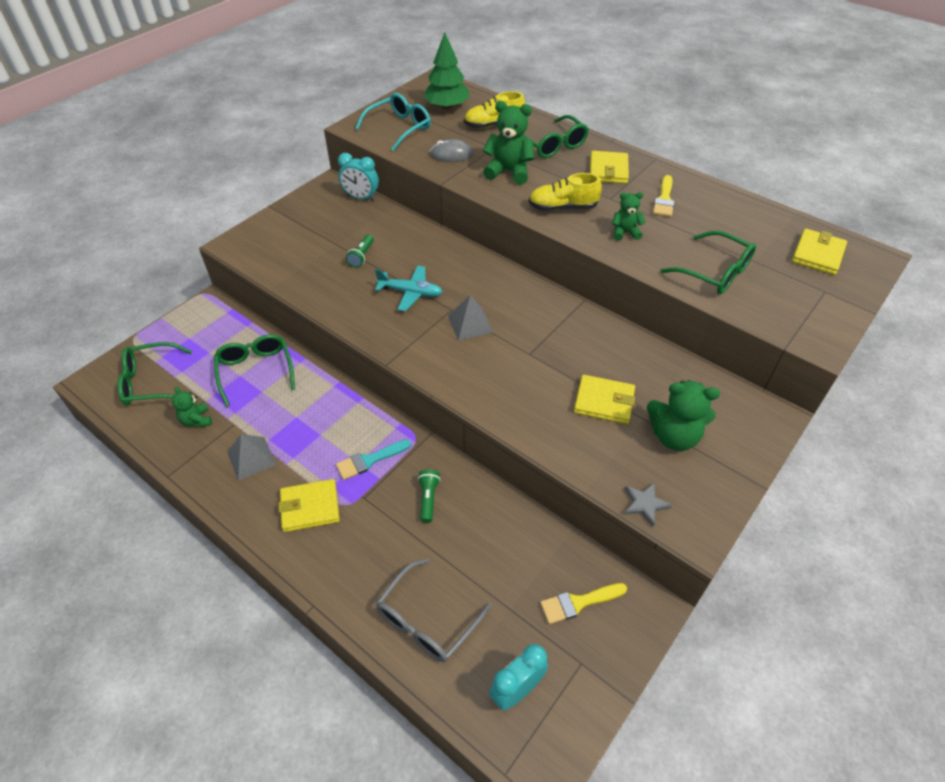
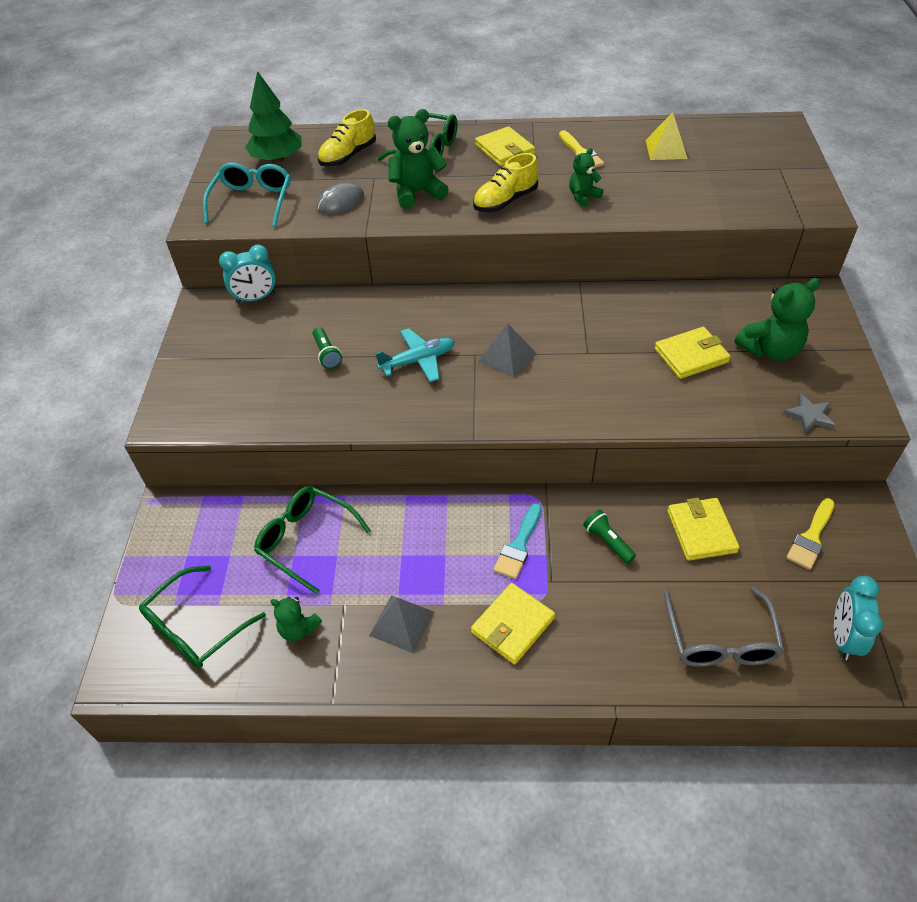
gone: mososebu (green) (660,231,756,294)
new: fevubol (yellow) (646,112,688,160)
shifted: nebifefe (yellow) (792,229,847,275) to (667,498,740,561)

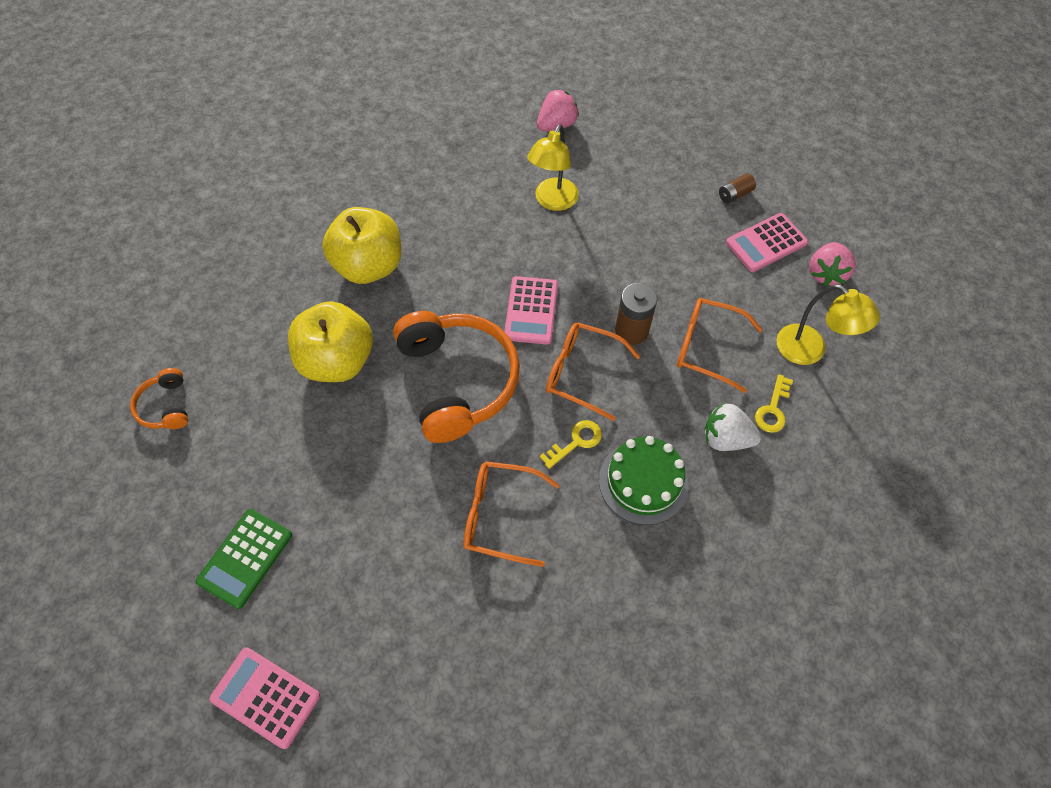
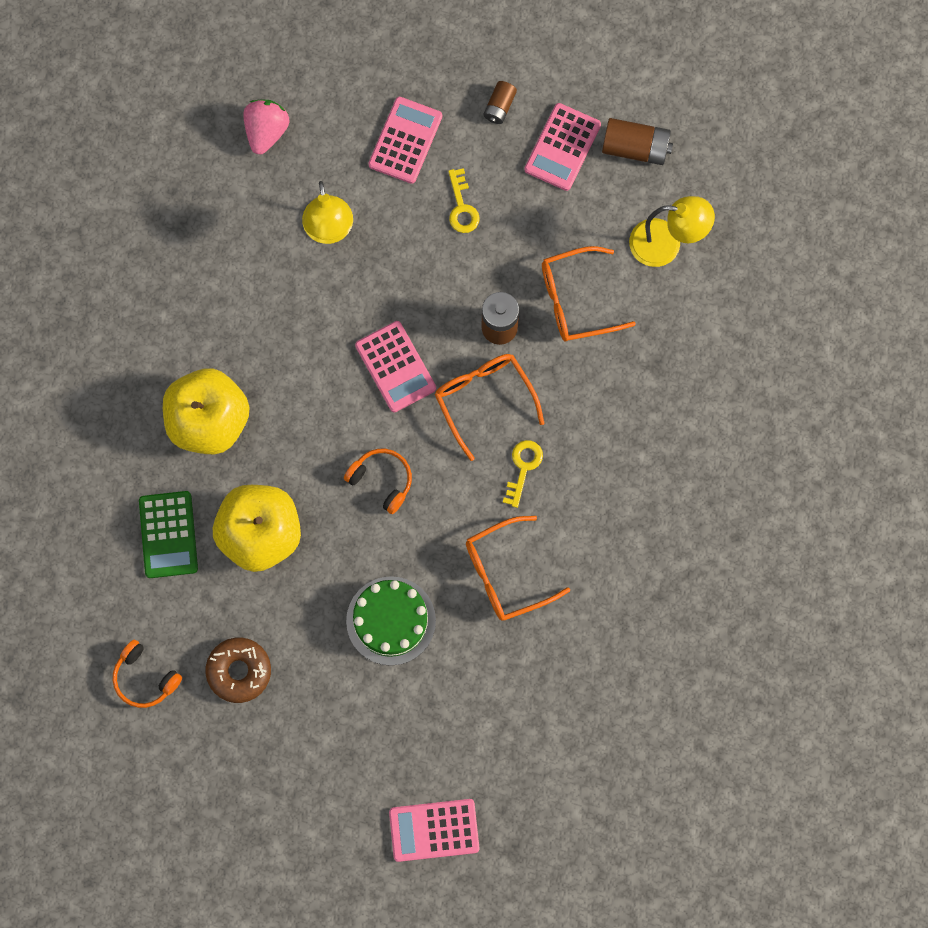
gone: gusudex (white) (705,404,761,451)
new: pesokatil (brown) (205,638,271,703); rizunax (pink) (368,97,442,184)
shifted: rizunax (green) (196,509,292,609) to (139,491,198,578); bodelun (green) (599,436,688,525) to (346,576,436,666); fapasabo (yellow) (755,374,793,433) to (448,168,480,233)
swapped: gusudex (pink) (809,242,856,286) to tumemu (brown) (602,118,673,165)
rotated: mososebu (orange) (546,323,640,421) = (435,354,544,461) 75 degrees clockwise
scaled: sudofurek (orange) (393,311,520,443) = (344,449,412,514) x0.46

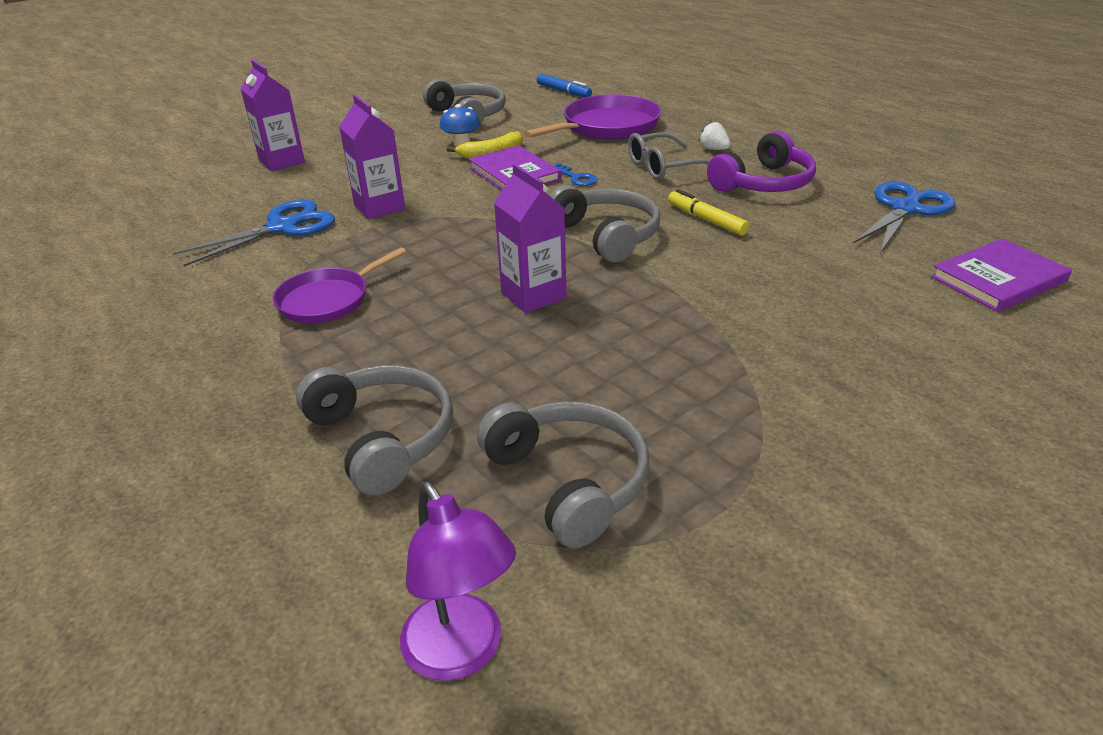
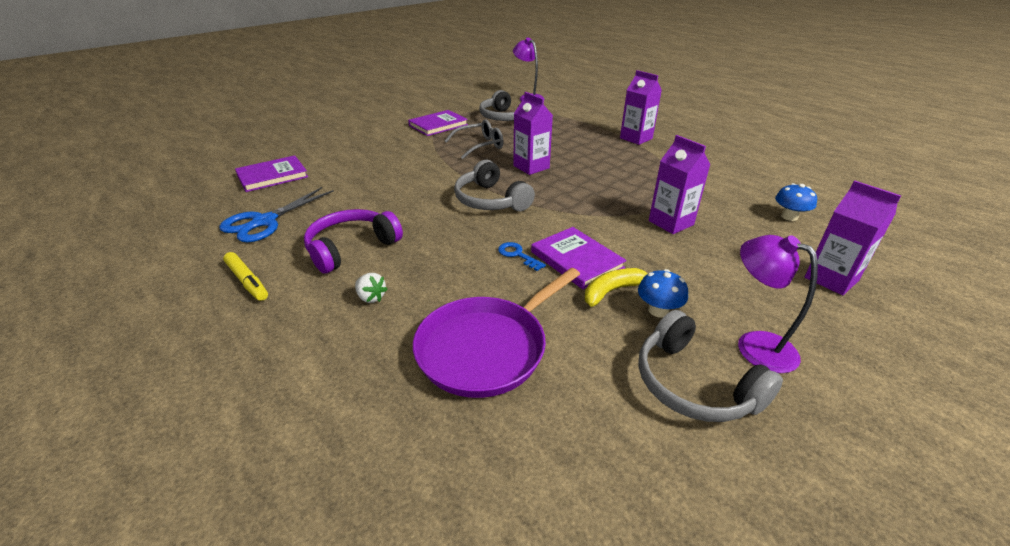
gone: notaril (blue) (173,199,335,266); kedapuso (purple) (273,247,407,323); sudofurek (grey) (296,365,453,496); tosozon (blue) (537,74,592,97)
new: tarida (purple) (408,110,468,136); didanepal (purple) (620,70,662,145); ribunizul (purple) (738,235,818,373); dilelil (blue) (775,183,817,221)
shifted: tosozon (yellow) (668,189,749,236) to (223,252,268,301); mososebu (grey) (628,132,710,180) to (445,119,504,159)

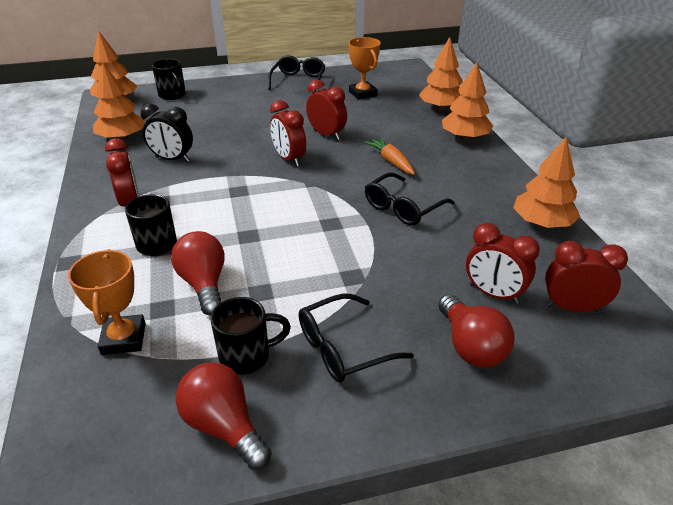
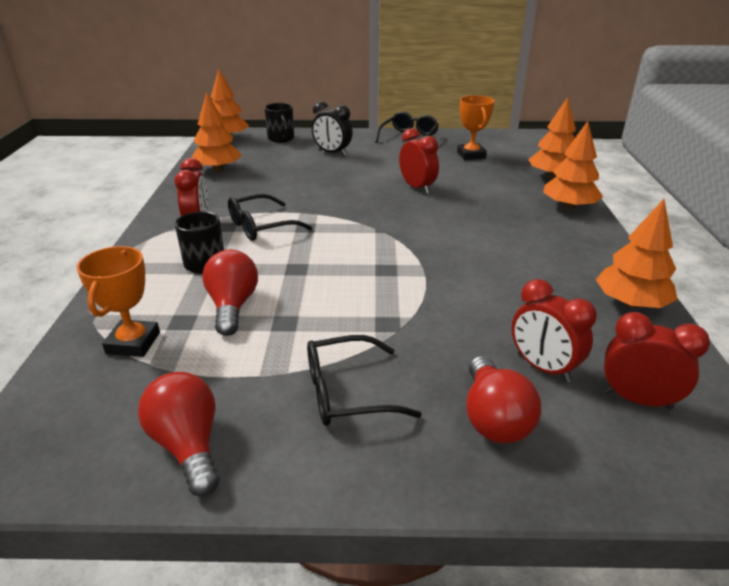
gone: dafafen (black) (211,297,291,375); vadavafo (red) (270,100,306,166); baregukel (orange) (364,137,415,175)
shifted: mososebu (black) (365,173,455,226) to (228,194,312,241); vadavafo (black) (141,104,193,162) to (312,101,353,156)

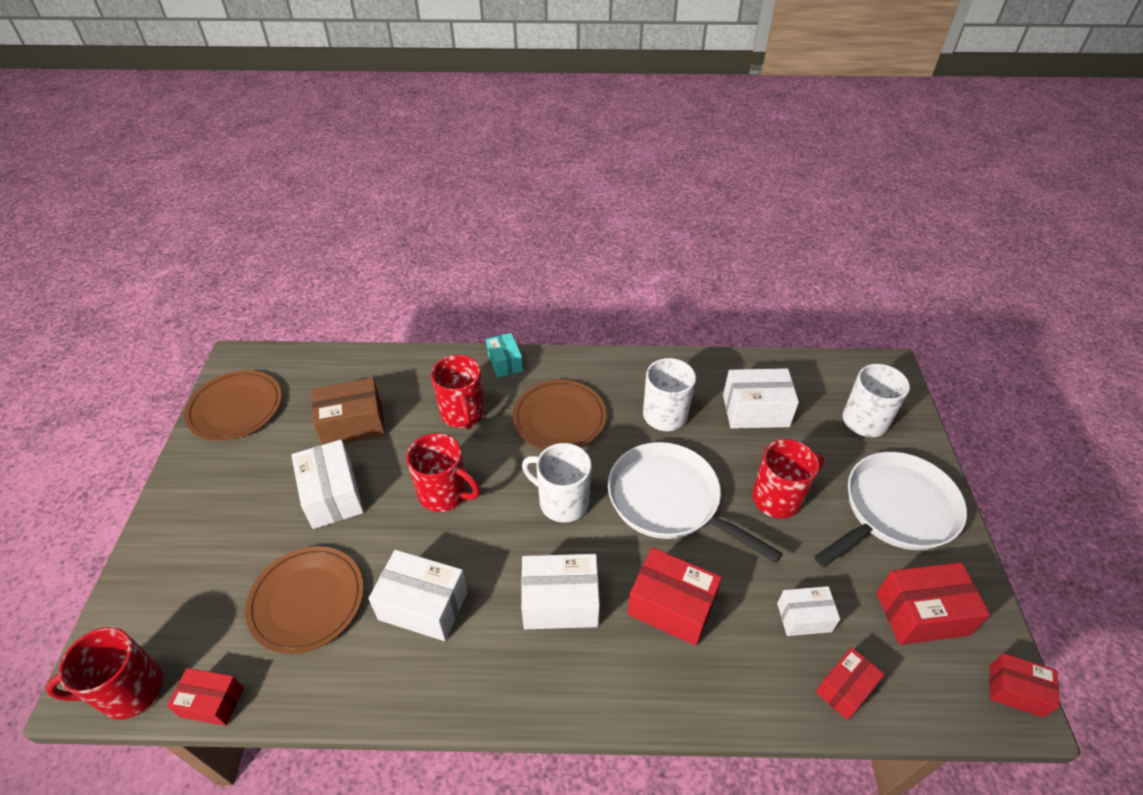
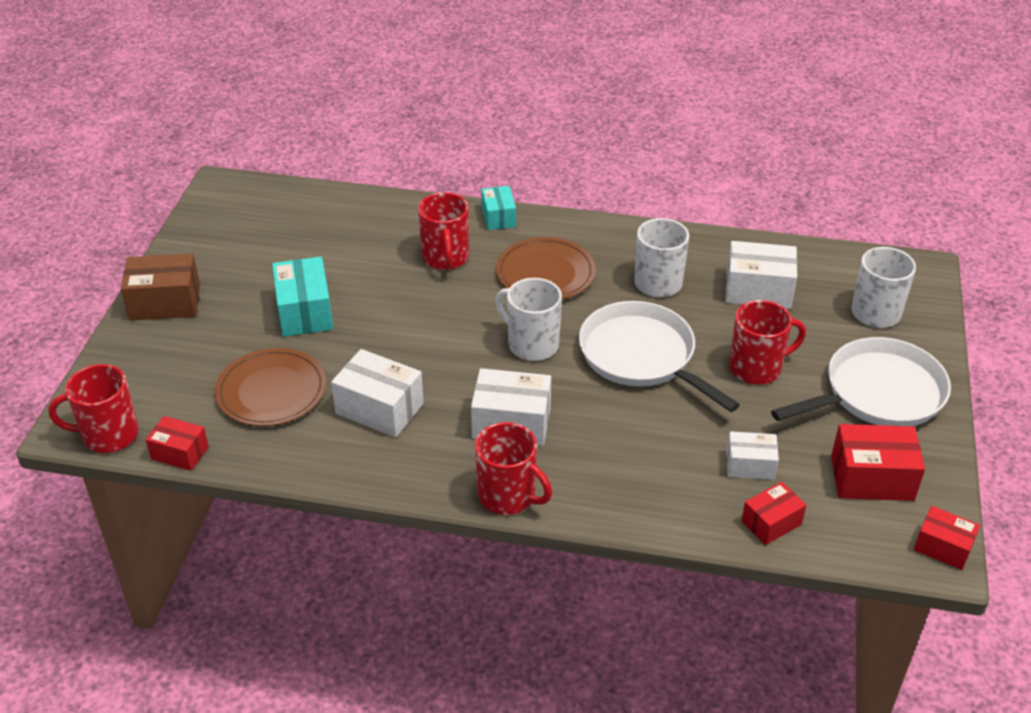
gone: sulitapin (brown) (184,370,282,441); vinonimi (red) (627,547,722,646)
shifted: vinonimi (brown) (312,378,385,445) to (121,254,200,321); dafafen (red) (406,433,480,512) to (475,422,552,515)
repainted: vinonimi (white) (291,440,364,529) to vinonimi (turquoise) (272,257,333,337)

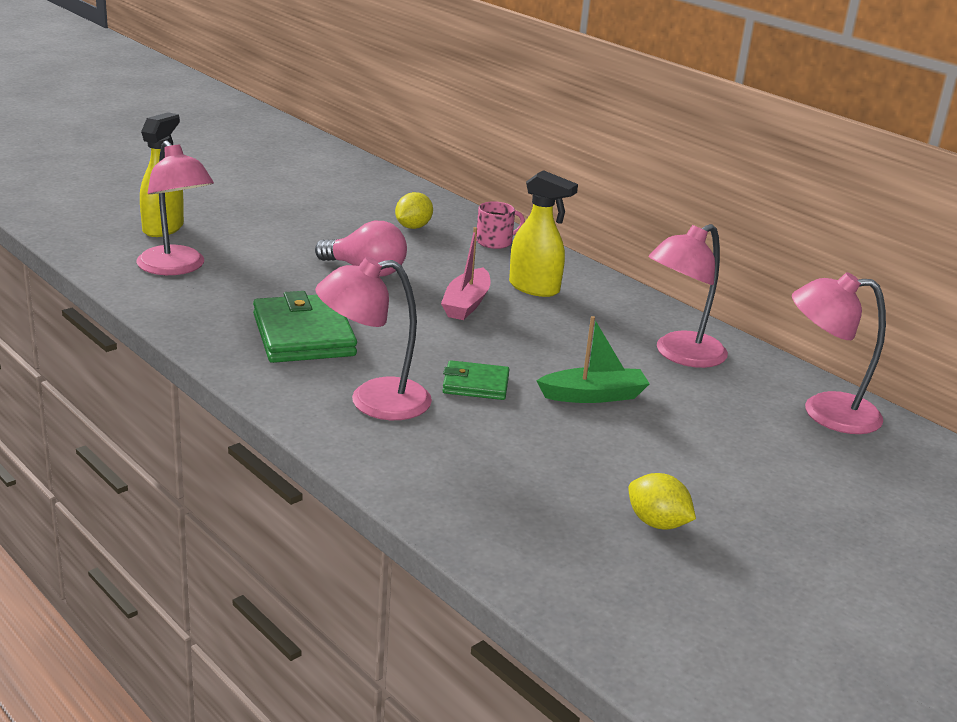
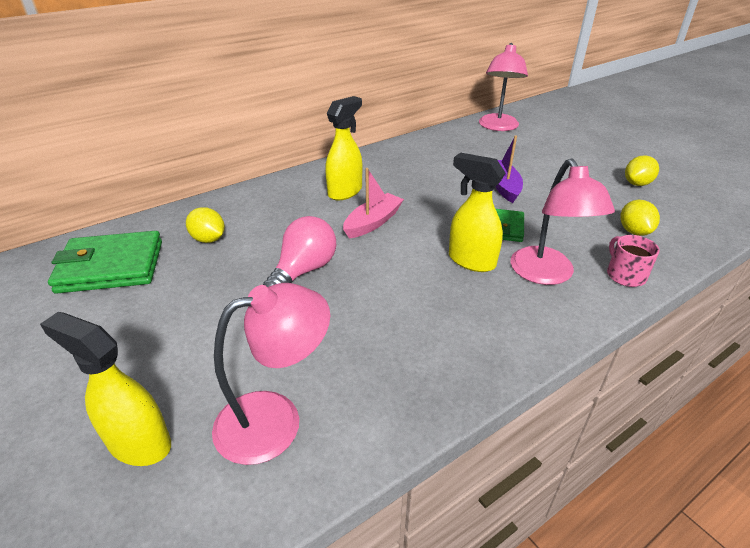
gone: ribunizul (pink) (648,224,728,368)
new: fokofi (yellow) (449,153,505,272); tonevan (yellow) (620,200,660,236)
shifted: nebifefe (green) (253,291,357,363) to (48,231,162,294); dafafen (pink) (476,201,525,249) to (607,235,660,287)
repainted: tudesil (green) (536,316,650,403) to tudesil (purple) (495,135,523,203)
rotated: tudesil (pink) (441,227,491,320) = (343,168,404,239) 75 degrees counterclockwise

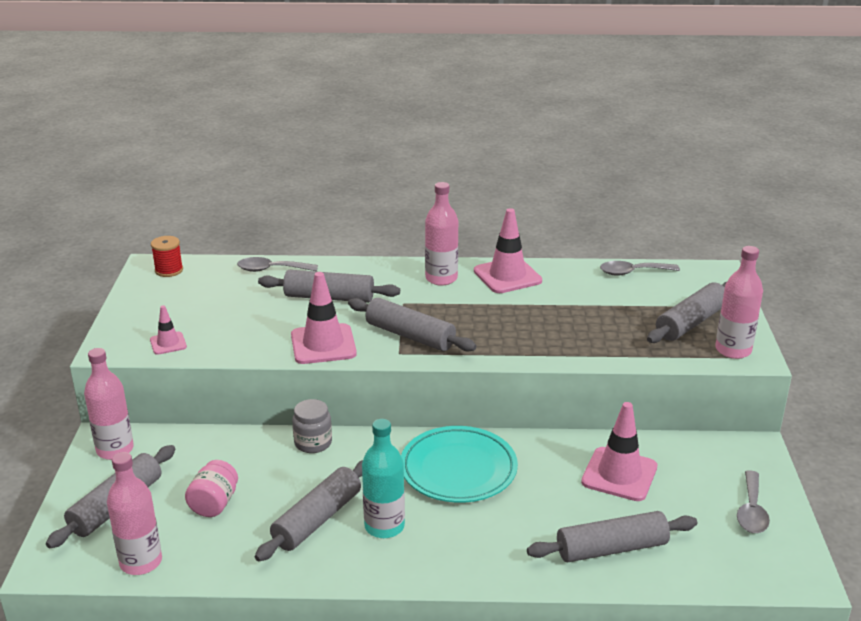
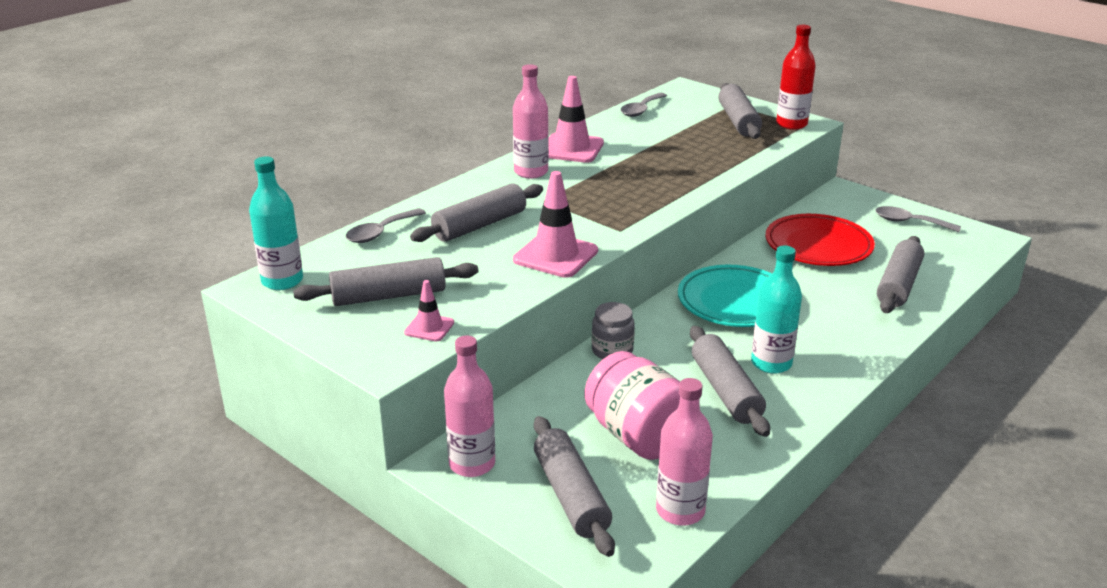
shifted: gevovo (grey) (348,298,476,352) to (293,257,478,306)
swapped: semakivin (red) (151,236,183,277) to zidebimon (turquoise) (249,156,303,290); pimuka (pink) (581,402,657,501) to sulitapin (red) (766,214,875,266)
repainted: zidebimon (pink) (715,246,763,359) to zidebimon (red) (776,25,816,130)
rotated: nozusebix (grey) (737,470,770,533) = (876,206,961,232) 150 degrees clockwise
scaled: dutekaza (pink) (185,460,238,517) = (584,351,680,460) x1.72

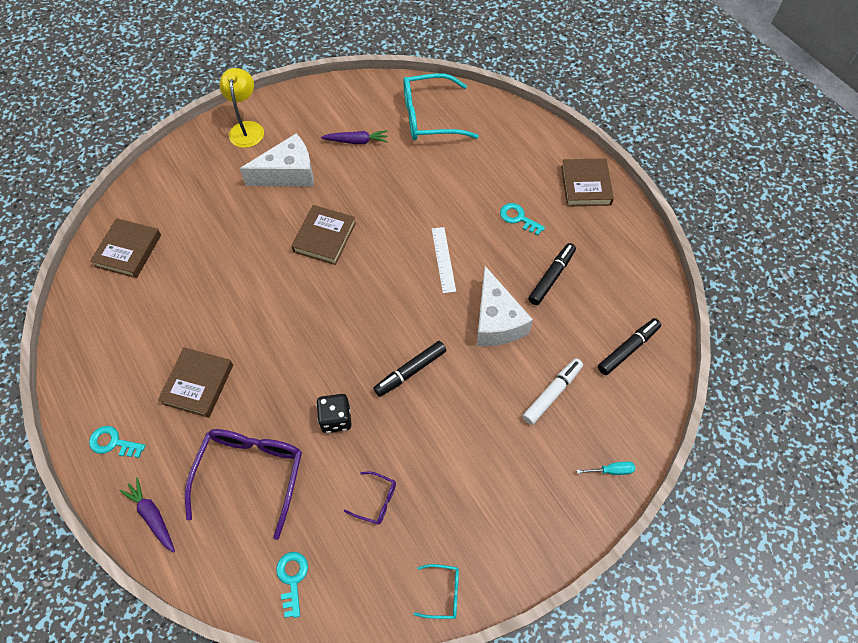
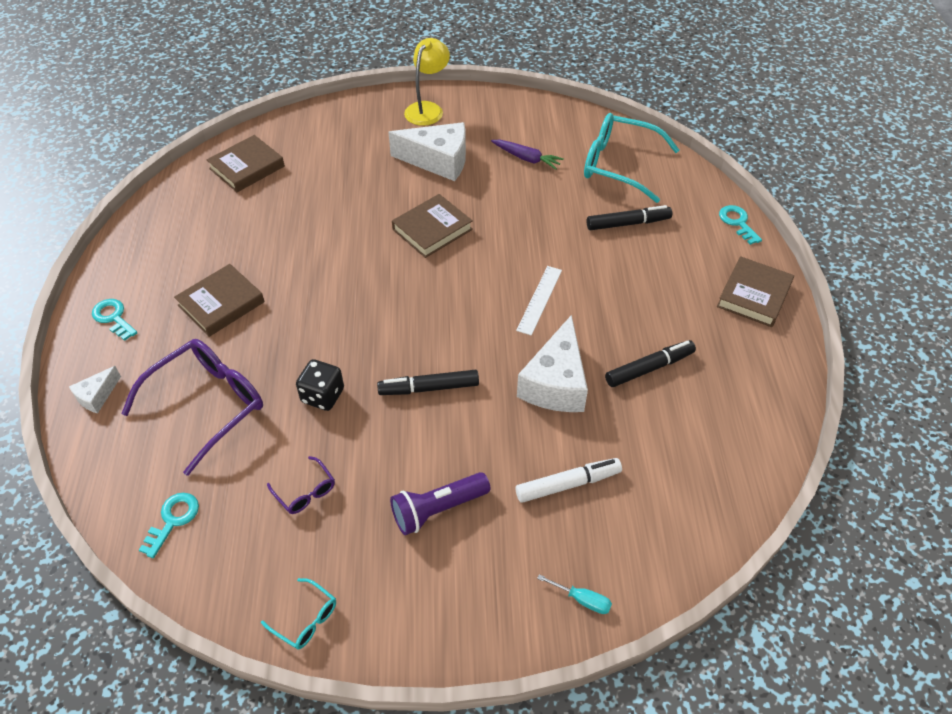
new: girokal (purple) (390,472,490,535)
shifted: tosozon (black) (598,318,661,375) to (587,205,672,230); fapasabo (turquoise) (500,203,545,235) to (719,205,762,245)
swapped: baregukel (purple) (119,477,175,553) to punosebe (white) (69,366,121,414)

